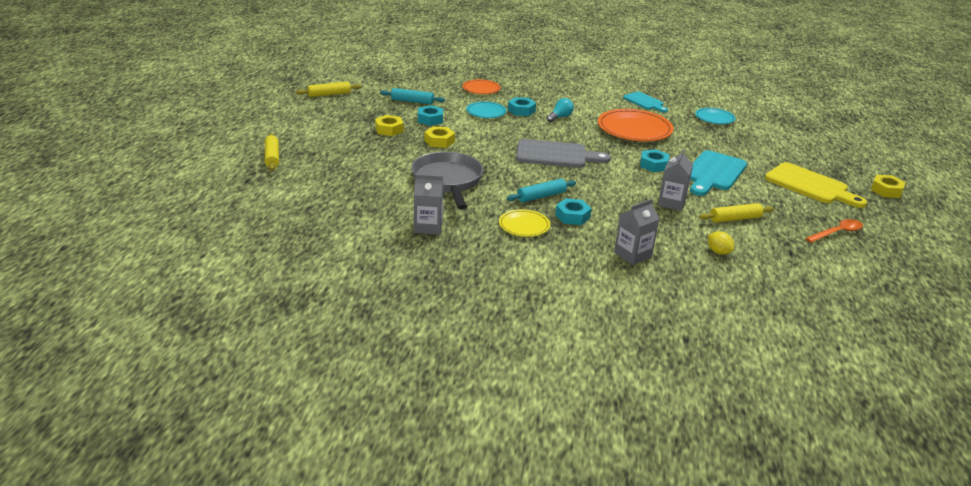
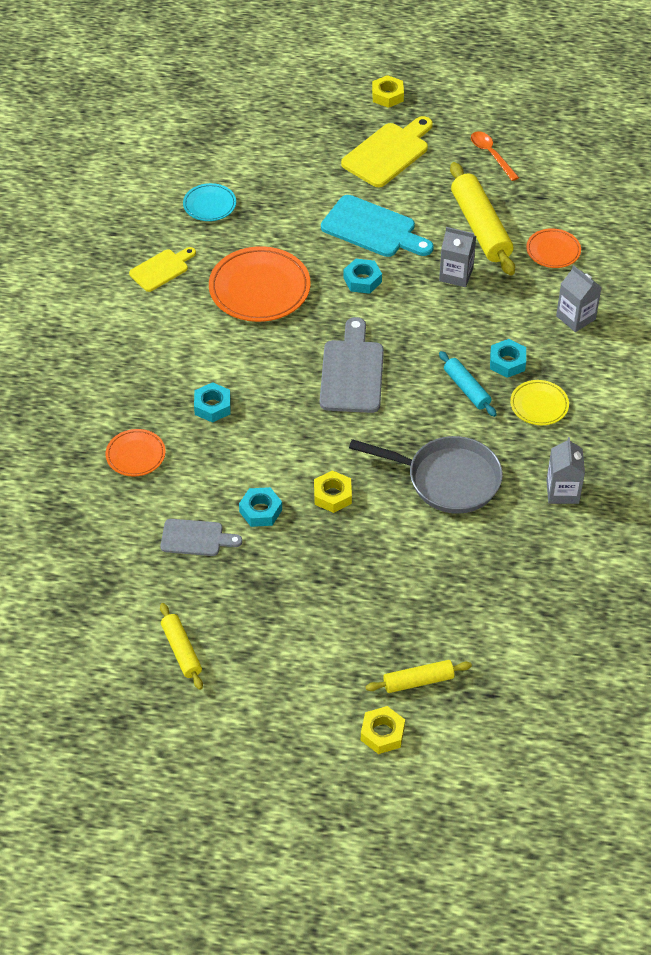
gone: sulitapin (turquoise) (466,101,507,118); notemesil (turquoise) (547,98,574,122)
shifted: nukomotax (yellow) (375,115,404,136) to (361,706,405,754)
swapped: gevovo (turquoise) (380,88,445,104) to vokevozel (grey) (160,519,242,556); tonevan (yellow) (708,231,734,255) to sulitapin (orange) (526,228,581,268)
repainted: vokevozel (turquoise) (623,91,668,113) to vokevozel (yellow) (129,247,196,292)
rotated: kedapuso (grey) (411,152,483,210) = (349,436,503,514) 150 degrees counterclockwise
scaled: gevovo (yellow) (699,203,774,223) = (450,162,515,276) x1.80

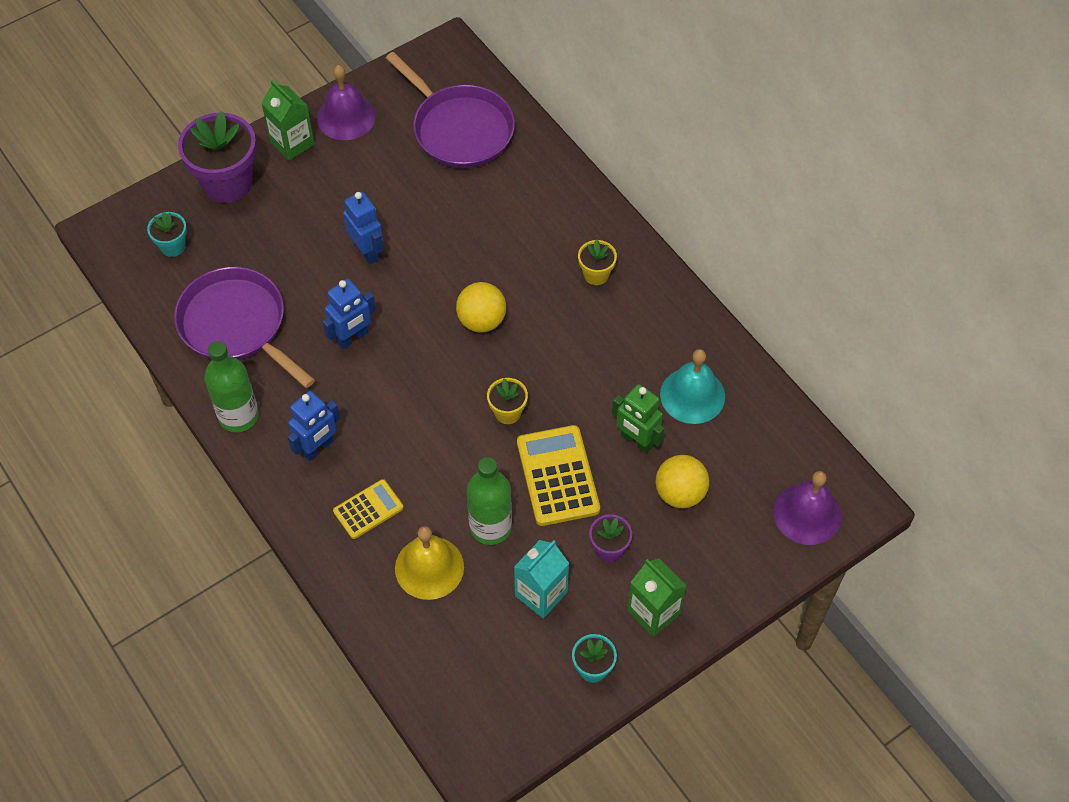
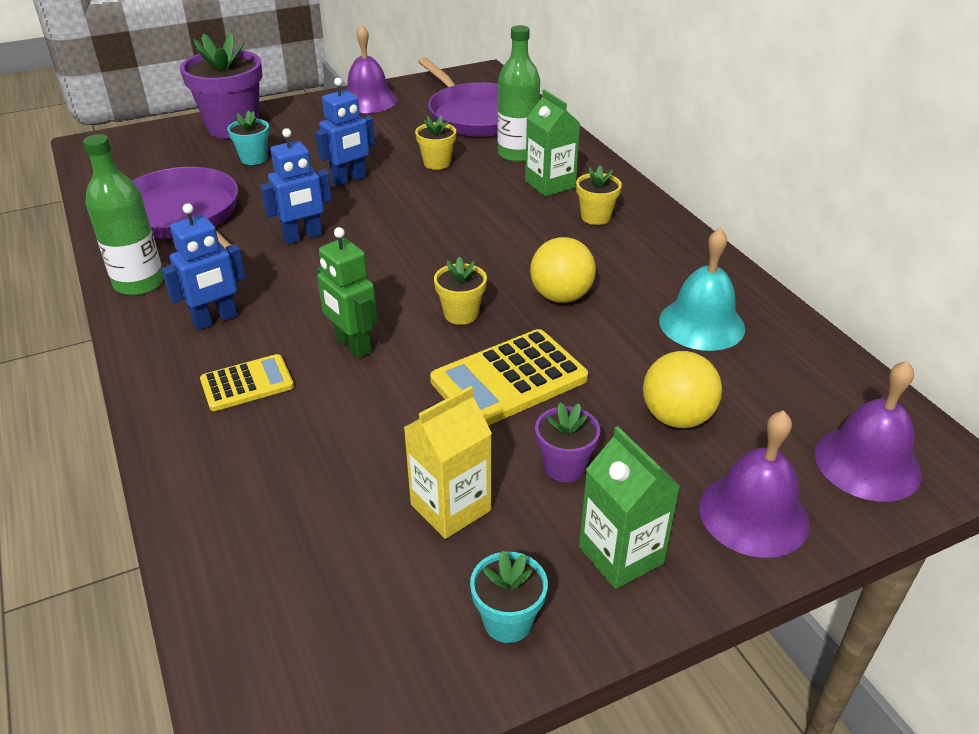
gone: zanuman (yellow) (395,526,464,600)
new: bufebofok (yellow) (415,115,456,170); zanuman (purple) (699,410,810,558)
shifted: bufebofok (turquoise) (147,212,187,257) to (227,110,270,165); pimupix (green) (612,384,665,454) to (317,227,377,358); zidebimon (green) (467,457,512,545) to (497,25,540,162); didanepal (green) (261,80,315,161) to (525,90,580,197); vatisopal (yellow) (456,282,506,333) to (530,237,596,303)
repainted: didanepal (turquoise) (514,540,569,618) to didanepal (yellow) (404,386,492,539)
rotated: pimupix (blue) (343,192,383,264) = (315,78,375,187) 75 degrees clockwise; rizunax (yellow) (517,425,600,526) = (430,329,588,426) 120 degrees counterclockwise

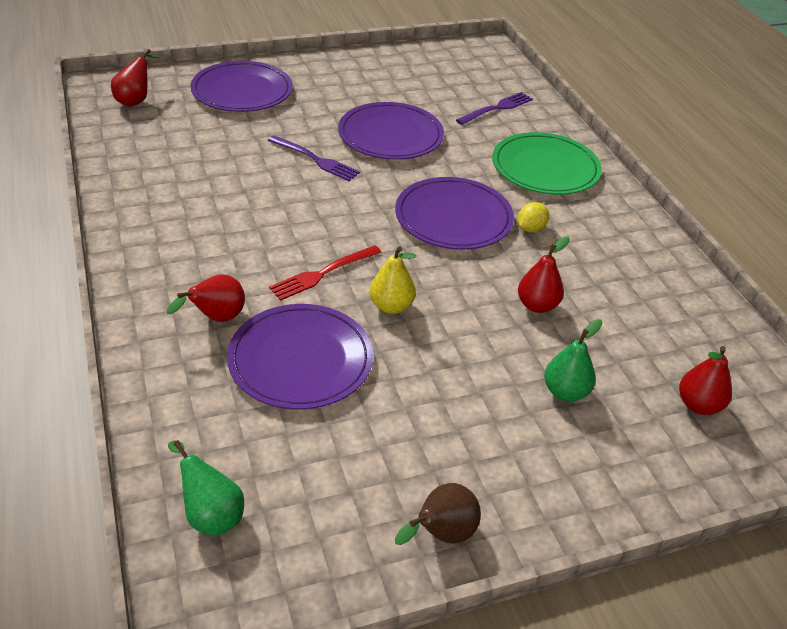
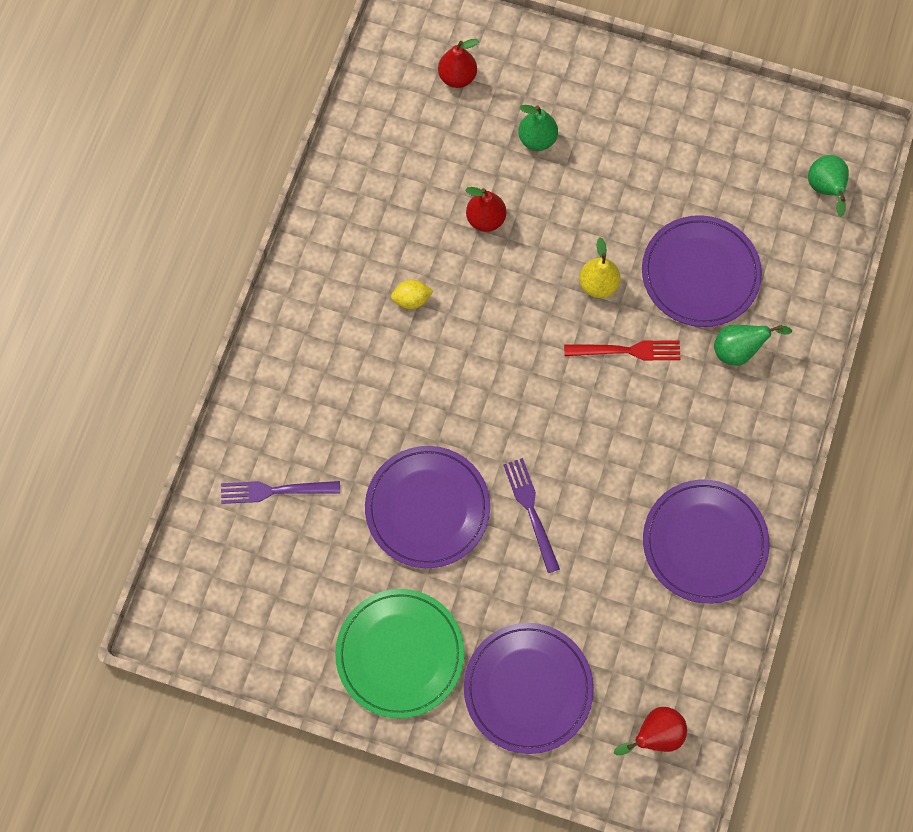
gone: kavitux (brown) (395,483,481,545)
shifted: sulitapin (green) (492,132,602,195) to (335,589,464,719); sulitapin (purple) (395,177,514,250) to (643,480,770,604)
repainted: kavitux (red) (167,274,245,322) to kavitux (green) (714,325,792,366)

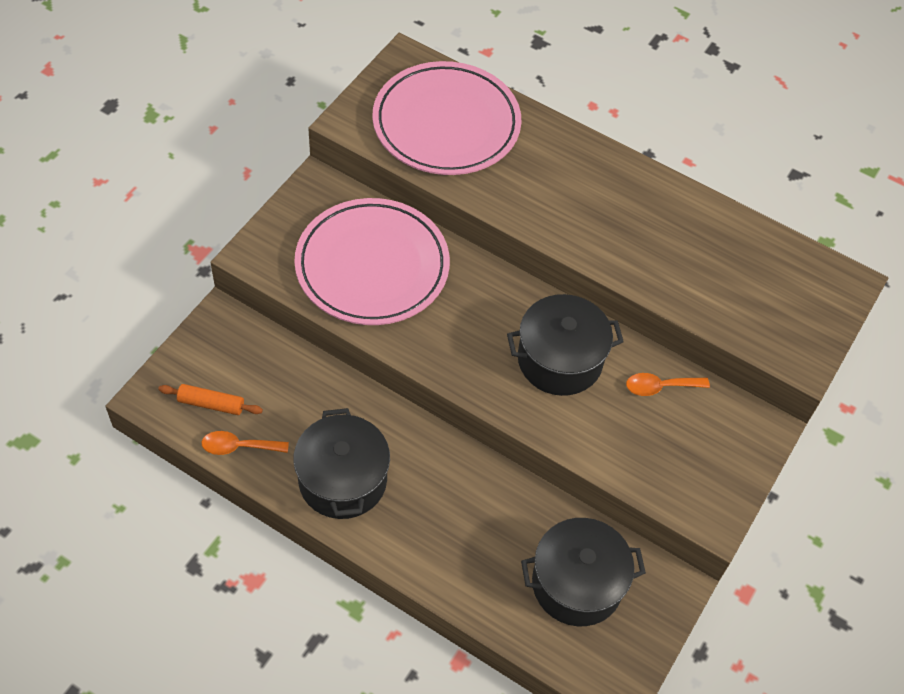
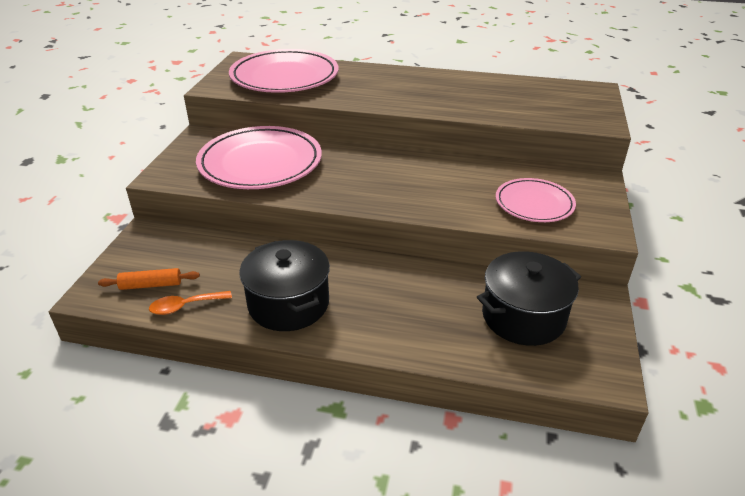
gone: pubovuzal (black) (507,294,624,396); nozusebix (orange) (626,373,710,396)
new: sulitapin (pink) (496,178,576,222)

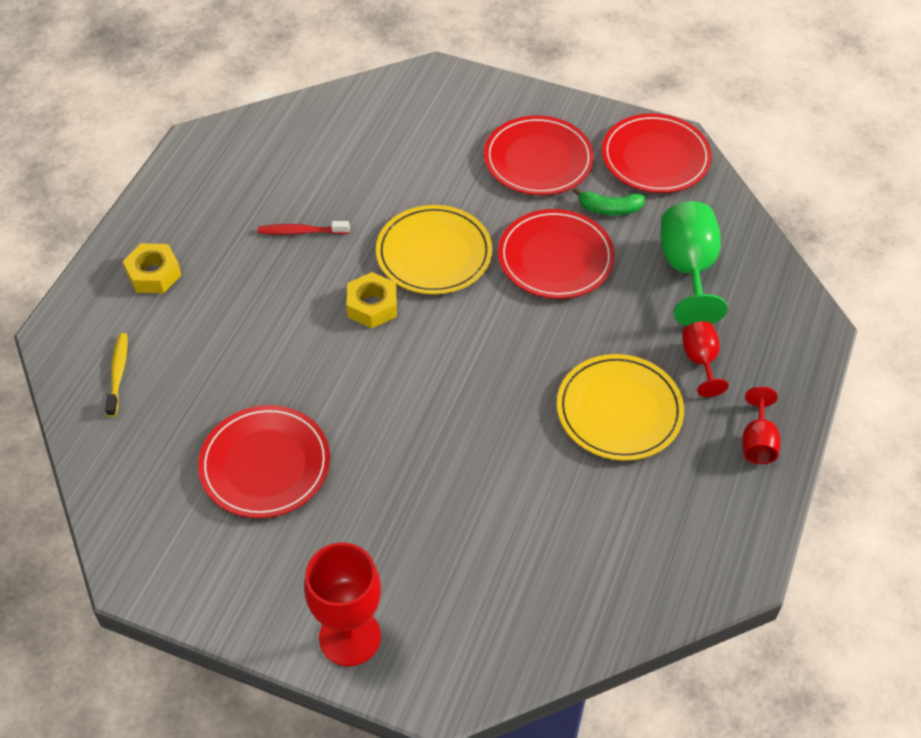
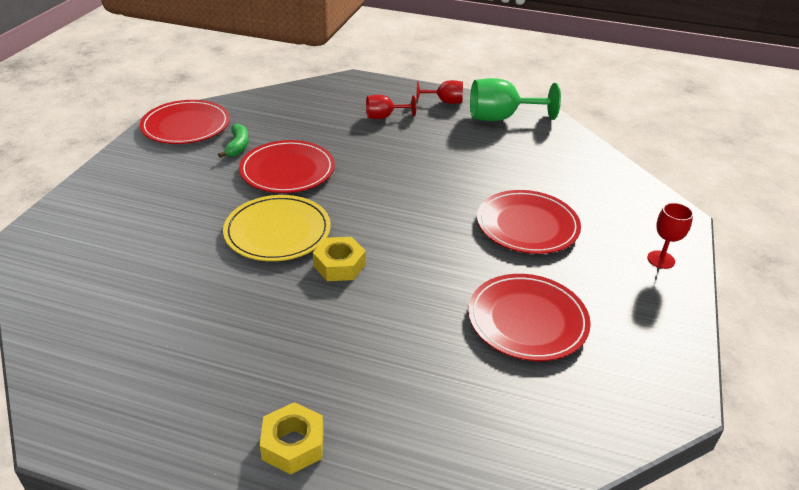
gone: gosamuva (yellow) (105,333,128,417); gosamuva (red) (258,221,350,235); sulitapin (yellow) (557,354,684,461)
shifted: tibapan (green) (660,201,728,326) to (470,78,561,121); sulitapin (red) (484,116,594,195) to (477,190,581,254)
scaled: tibapan (red) (304,543,381,666) = (647,203,693,269) x0.57

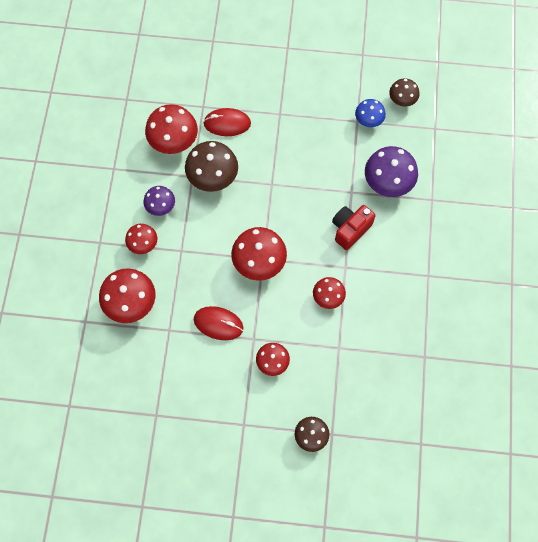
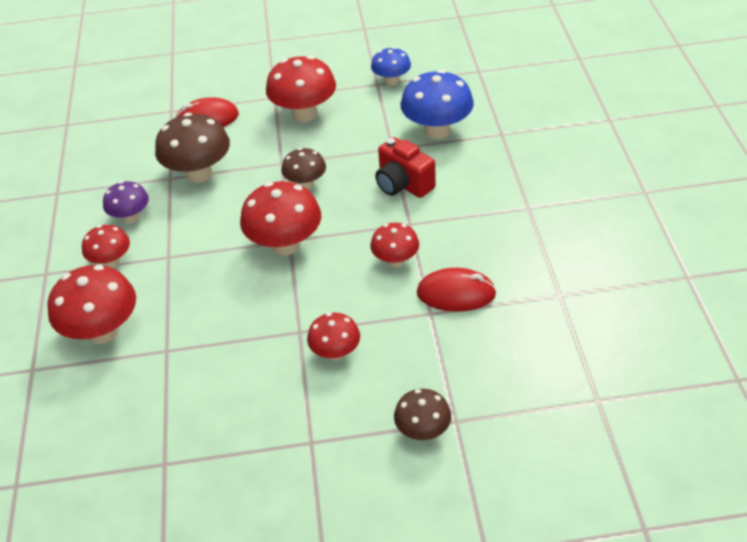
shifted: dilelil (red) (145,104,198,154) to (266,56,336,122); dilelil (brown) (389,78,419,107) to (281,148,326,189); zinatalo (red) (194,306,244,340) to (417,268,497,312)
repainted: dilelil (purple) (365,146,418,197) to dilelil (blue) (401,70,474,139)
rotated: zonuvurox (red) (332,205,376,250) = (375,137,436,198) 75 degrees counterclockwise

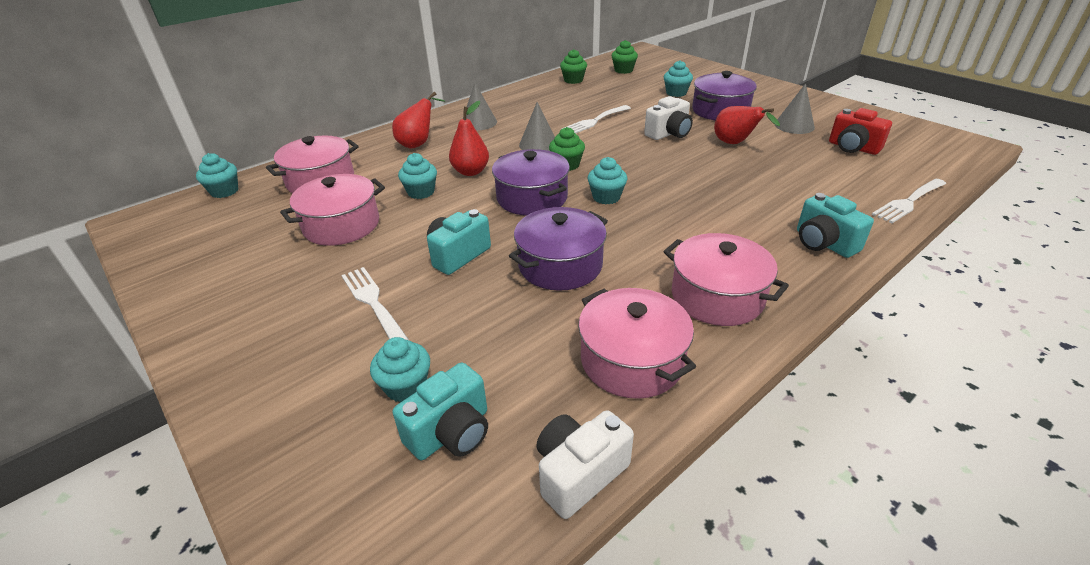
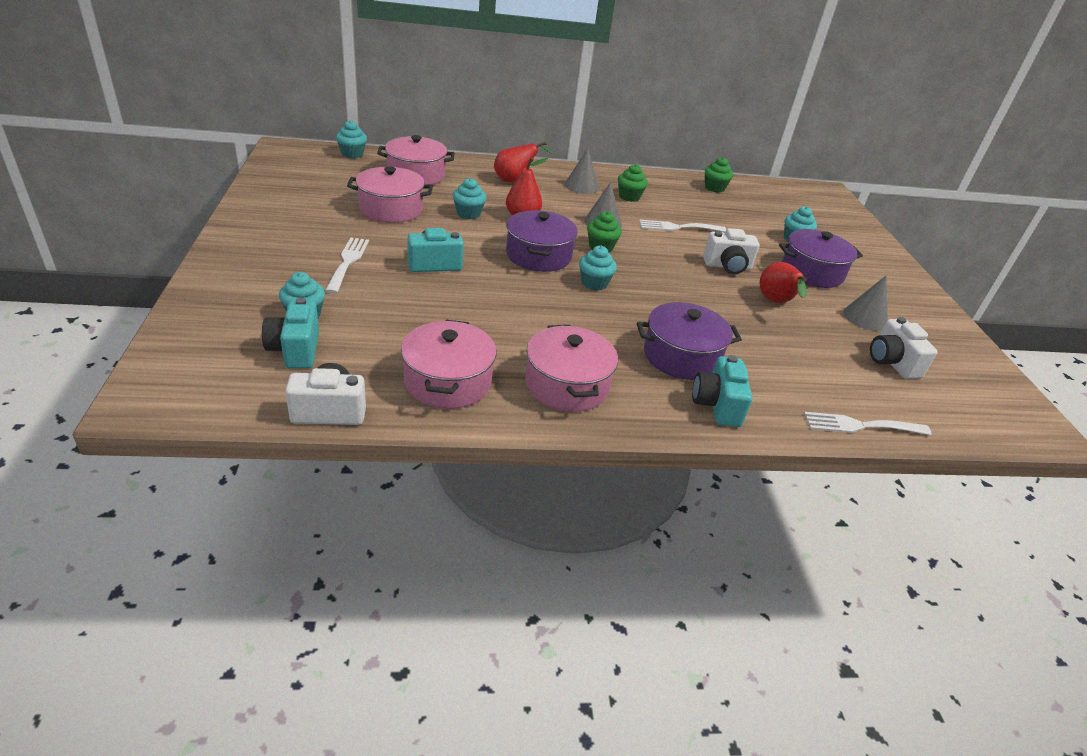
shifted: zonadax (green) (611,40,638,74) to (618,164,648,202); pubovuzal (purple) (509,207,608,291) to (637,302,742,380)
repainted: zonuvurox (red) (829,108,892,155) to zonuvurox (white) (870,317,938,379)
rotated: zonuvurox (turquoise) (392,362,488,460) = (262,297,319,368) 90 degrees clockwise

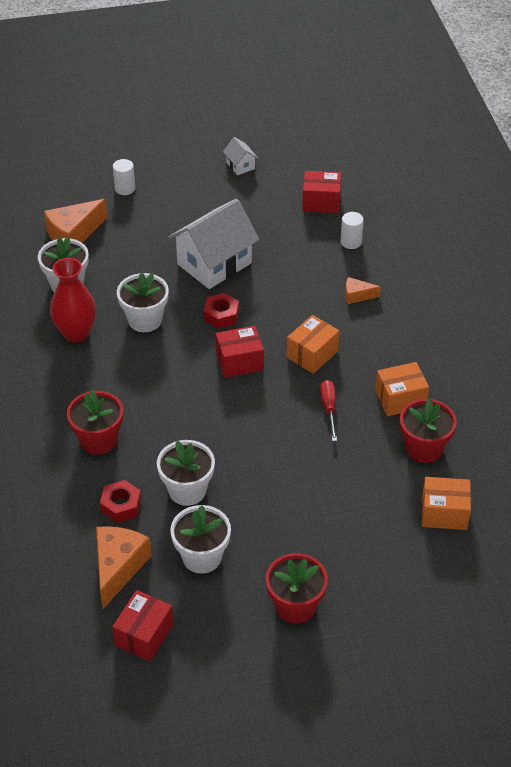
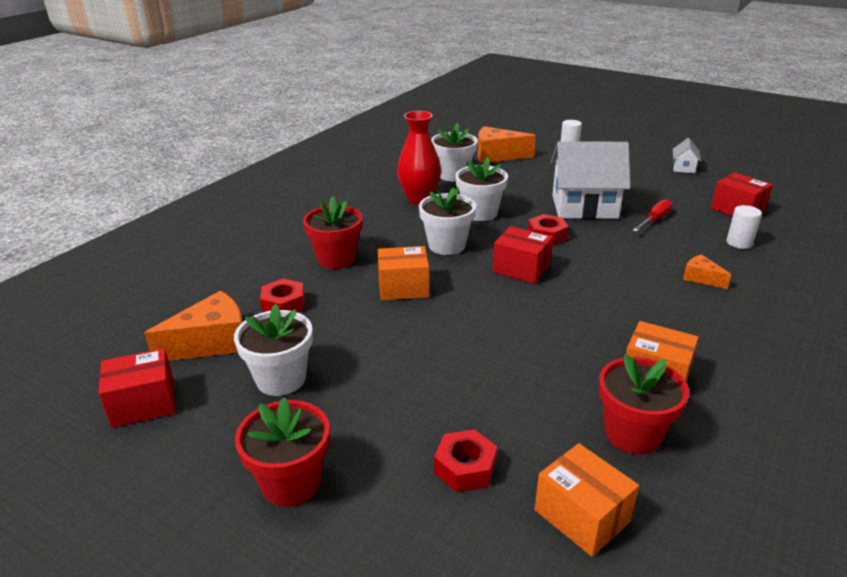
new: nukomotax (red) (434,429,497,492)
shifted: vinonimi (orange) (287,315,339,374) to (377,246,429,300); bufebofok (white) (157,440,215,506) to (419,188,476,255); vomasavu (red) (320,380,337,441) to (633,199,672,232)

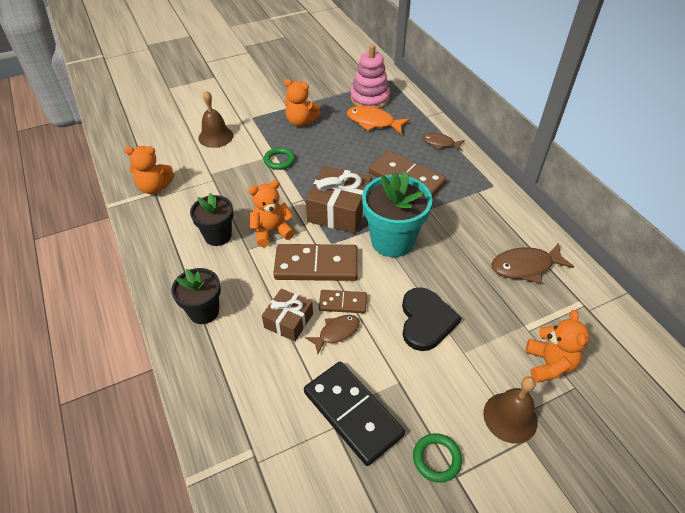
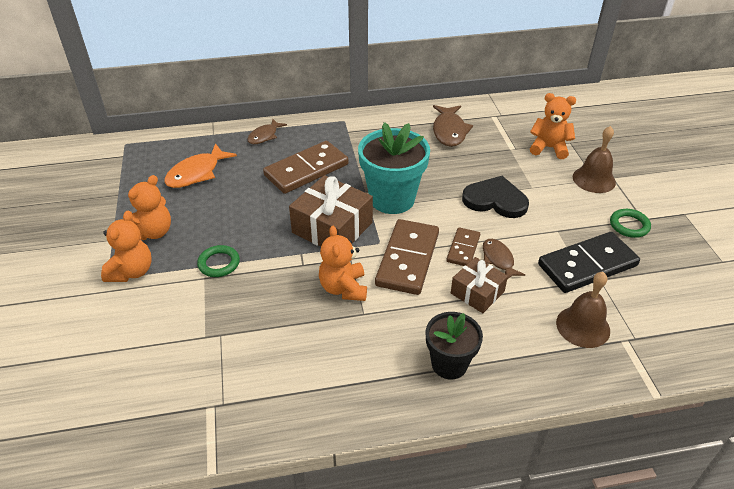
gone: bufebofok (black) (190,193,234,246); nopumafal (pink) (351,45,390,109)
shifted: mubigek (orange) (124,146,174,195) to (101,210,152,282); zanuman (brown) (198,91,233,148) to (556,272,610,348)

